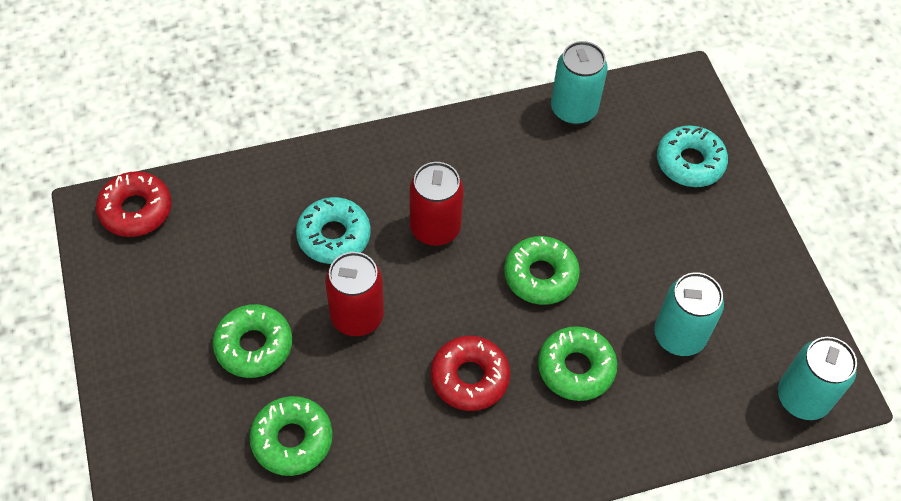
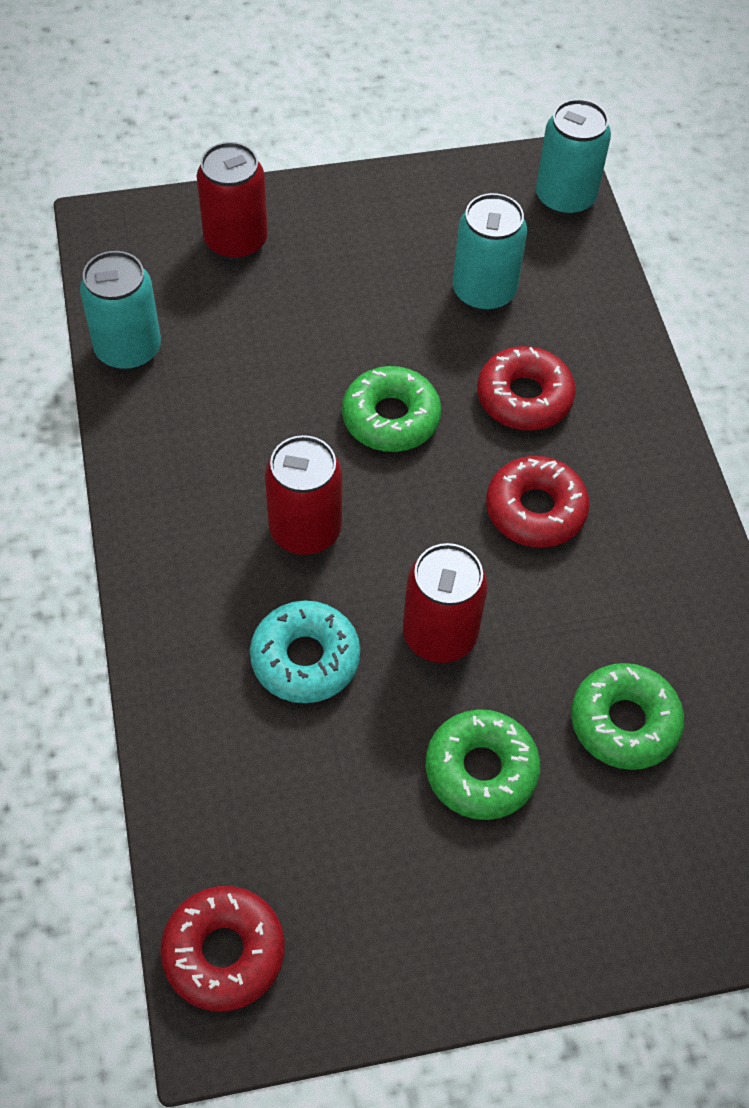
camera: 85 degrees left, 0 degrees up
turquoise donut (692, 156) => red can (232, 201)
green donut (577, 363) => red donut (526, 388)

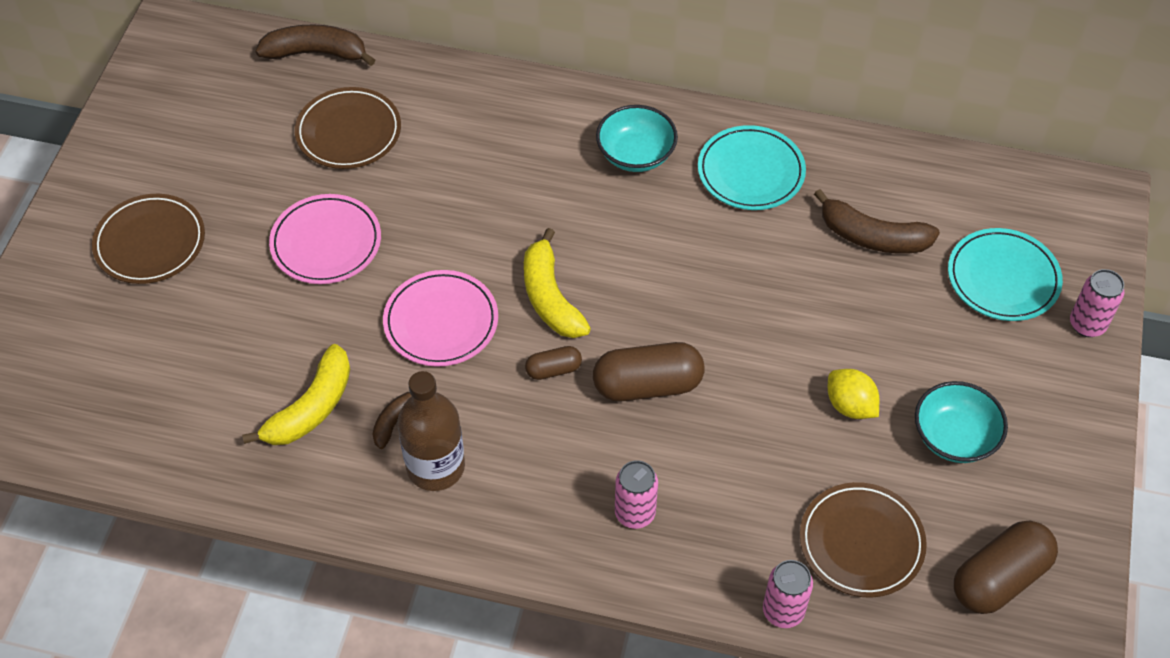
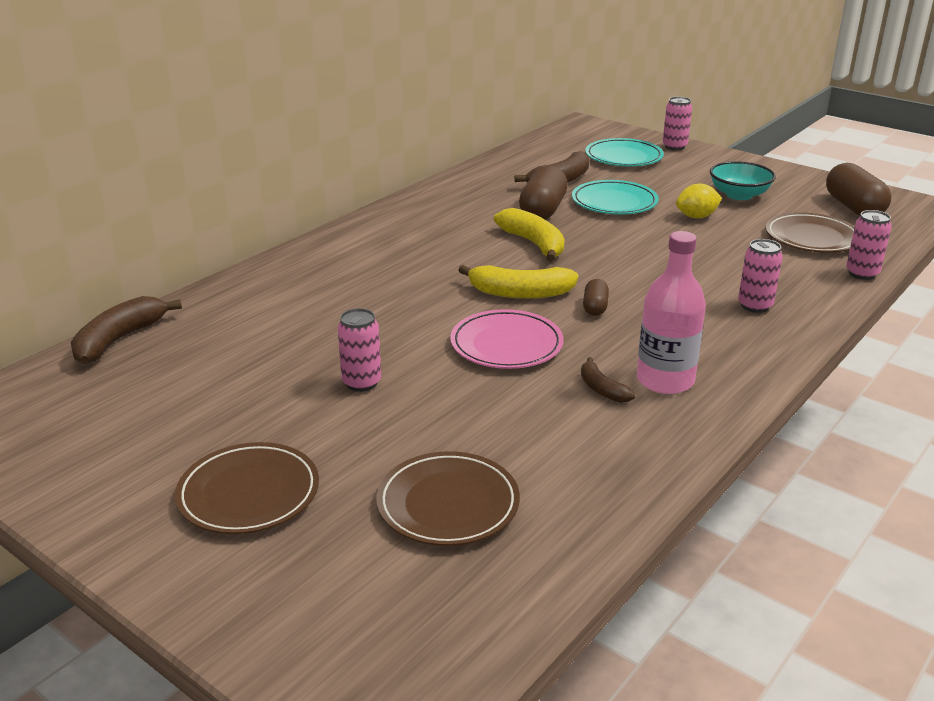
camera: 65 degrees left, 25 degrees down
brown plate (348, 128) => brown plate (448, 498), relocated
turquoise bowl (637, 138) => nothing
turquoise plate (752, 167) => turquoise plate (615, 197), relocated
pink plate (325, 239) => pink can (359, 350)
brown capsule (649, 371) => brown capsule (543, 192), relocated
yellow banana (296, 394) => yellow banana (529, 235), relocated
brown bottle (431, 431) => pink bottle (671, 312)

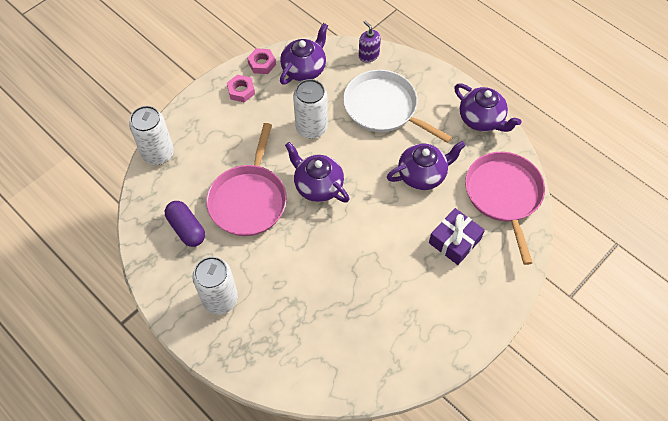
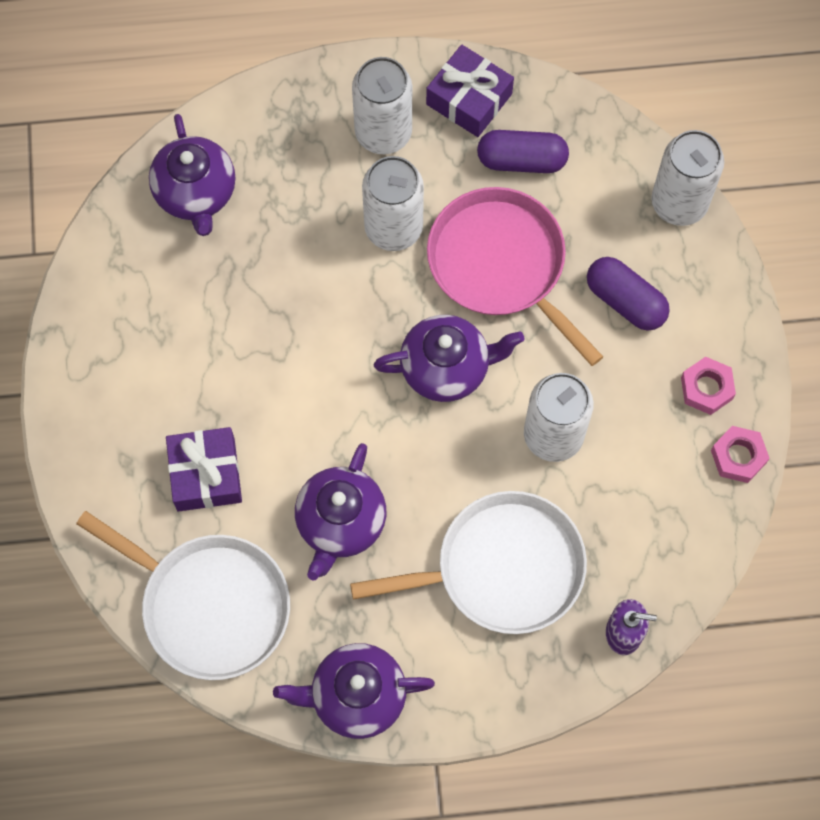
camera: 130 degrees right, 10 degrees up
purple teapot (304, 54) => purple teapot (192, 175), relocated
pink pan (505, 208) => white pan (183, 595)
nothing => purple gift (470, 90)
nothing => white can (393, 203)
nothing => purple capsule (628, 293)

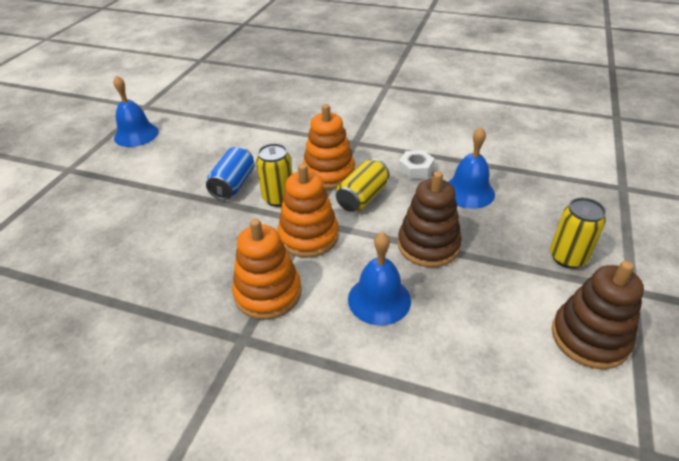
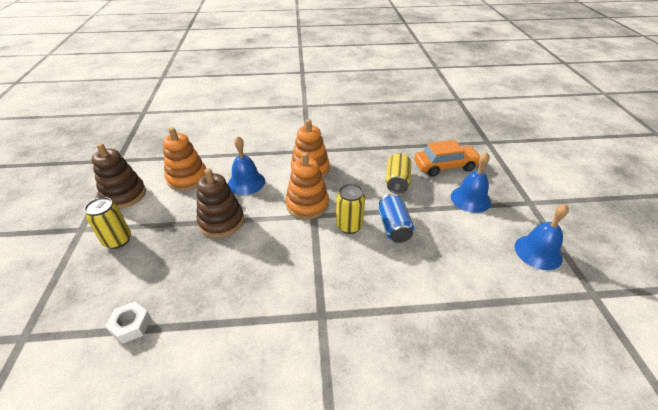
camera: 155 degrees right, 0 degrees up
orange stacking toy (329, 146) => orange stacking toy (184, 159), relocated
blue bell (471, 168) => blue bell (471, 182), relocated
white nut (417, 164) => white nut (128, 323), relocated
yellow can (362, 185) => yellow can (398, 173), relocated
nothing => orange car (447, 158)

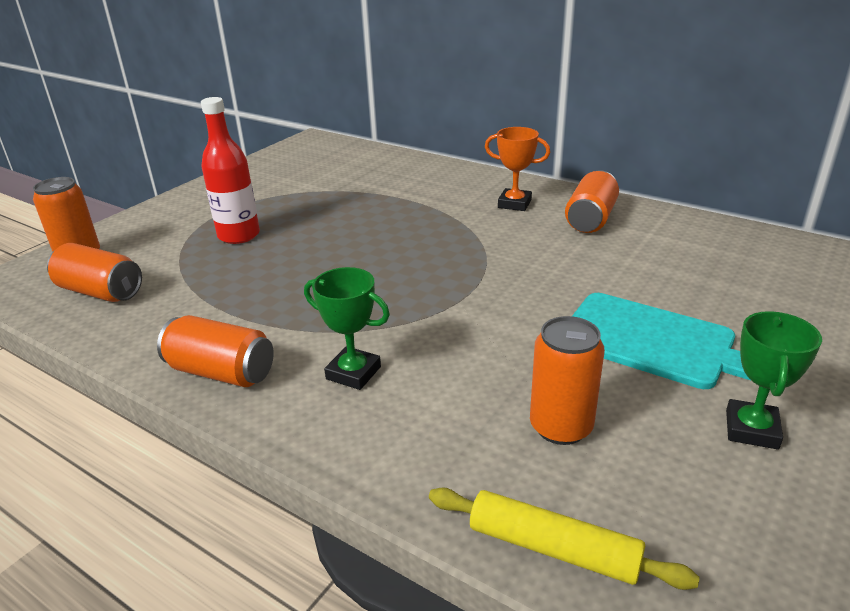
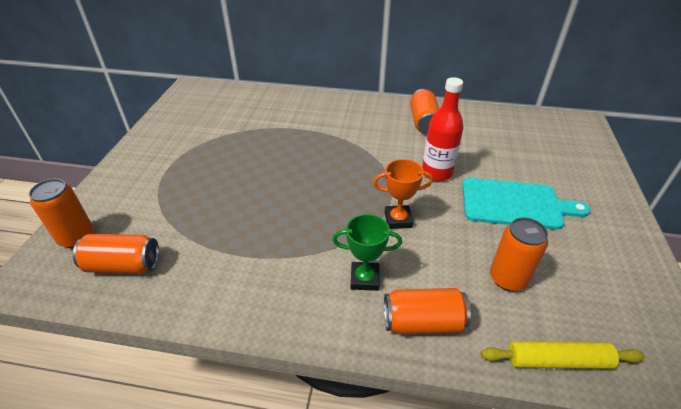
camera: 25 degrees left, 10 degrees up
red bottle (230, 170) => red bottle (442, 129), relocated
orange trophy (517, 169) => orange trophy (403, 194), relocated
green trophy (774, 380) => nothing
orange can (215, 351) => orange can (427, 311), relocated

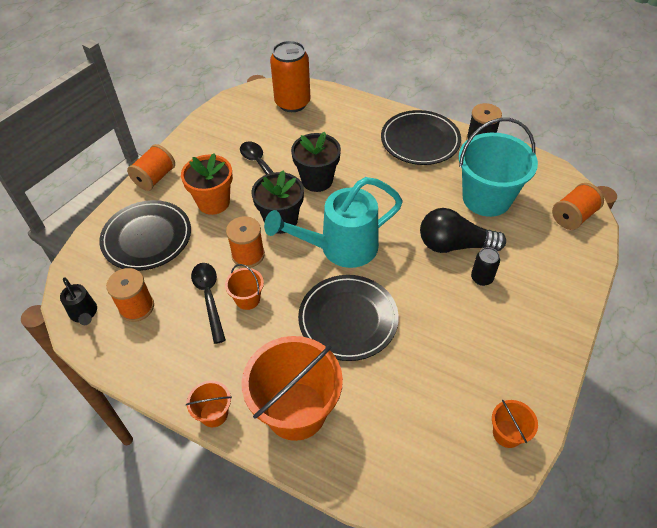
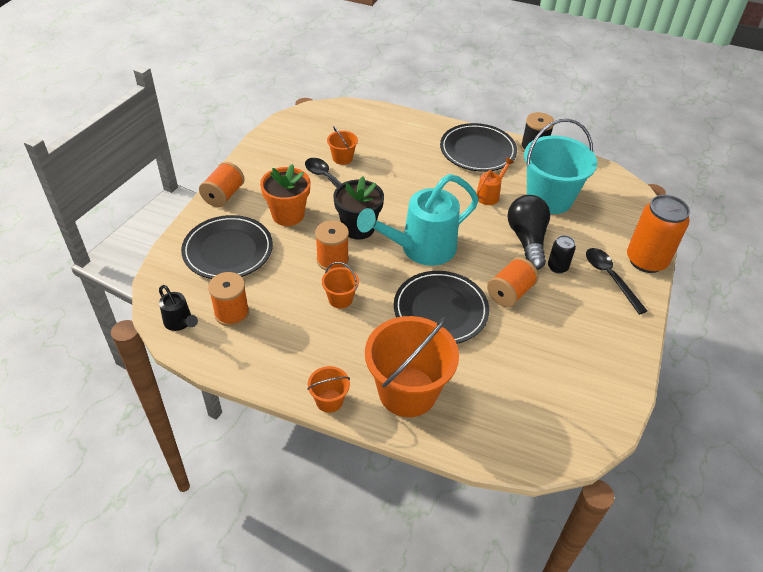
camera: 10 degrees left, 5 degrees down
orange can (290, 76) => orange can (658, 234), relocated
black flower pot (316, 162) => nothing
orange spool (578, 206) => orange spool (513, 282), relocated
black light bulb (463, 230) => black light bulb (528, 232), 90 degrees clockwise
black spoon (208, 303) => black spoon (616, 281), relocated
orange bucket (515, 424) => orange bucket (342, 145), relocated
nothing => orange watering can (495, 181)

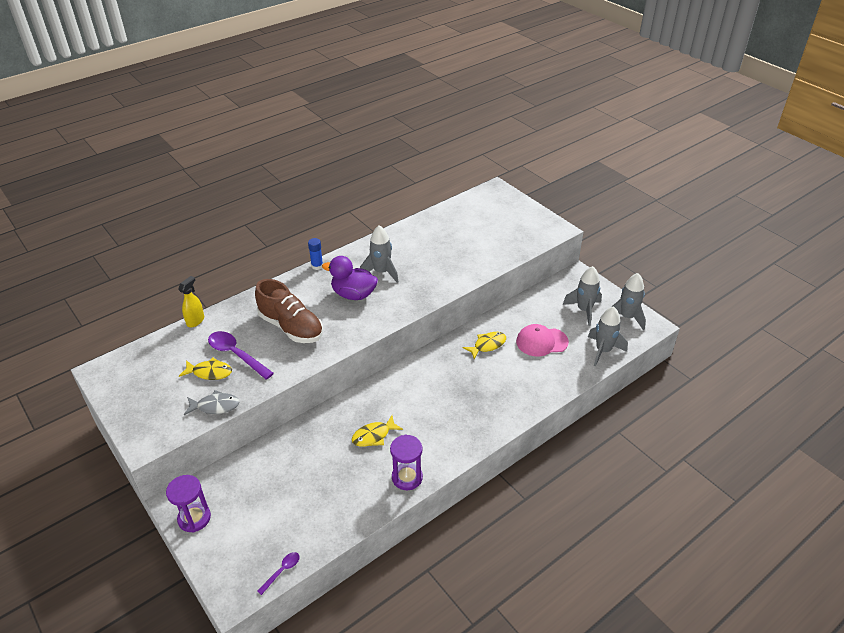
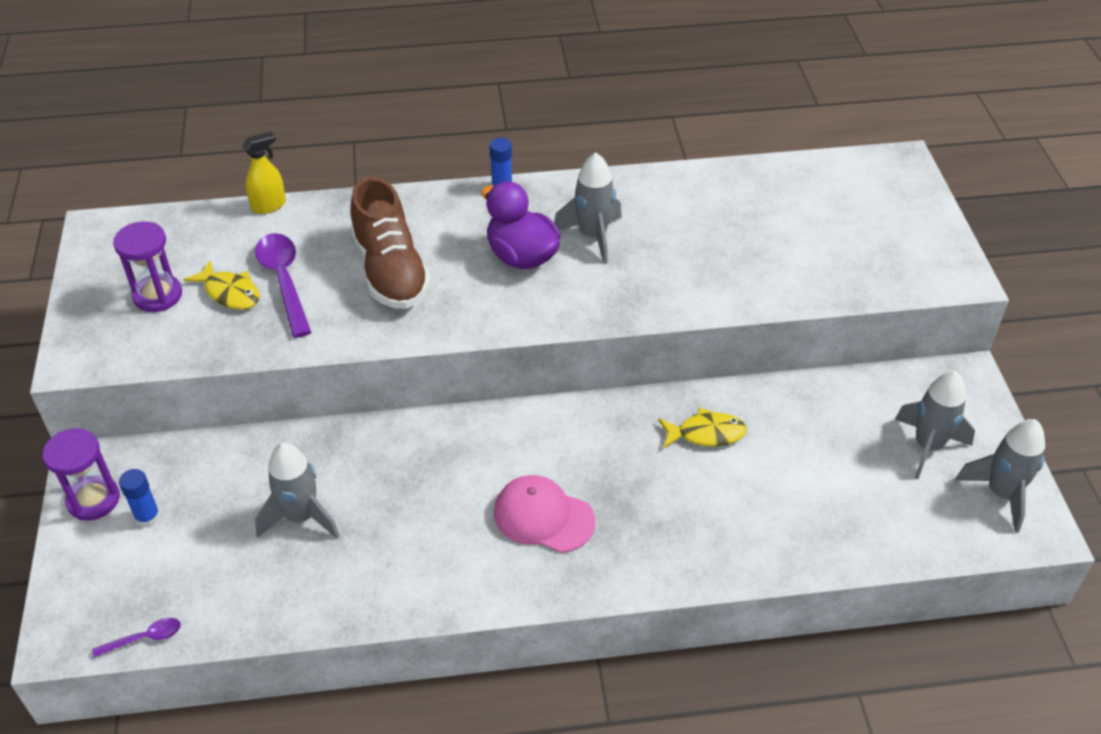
camera: 30 degrees right, 5 degrees up
grey rocket (608, 336) => grey rocket (297, 491), relocated
pink cap (542, 340) => pink cap (544, 514), relocated
grey fish (212, 402) => nothing
yellow fish (377, 431) => nothing
purple hourglass (406, 462) => purple hourglass (147, 266), relocated
nothing => blue glue stick (140, 498)

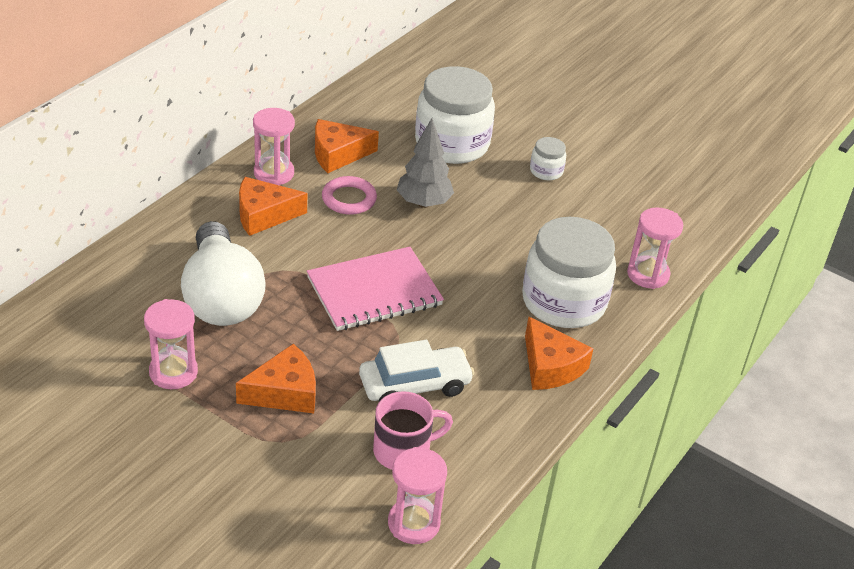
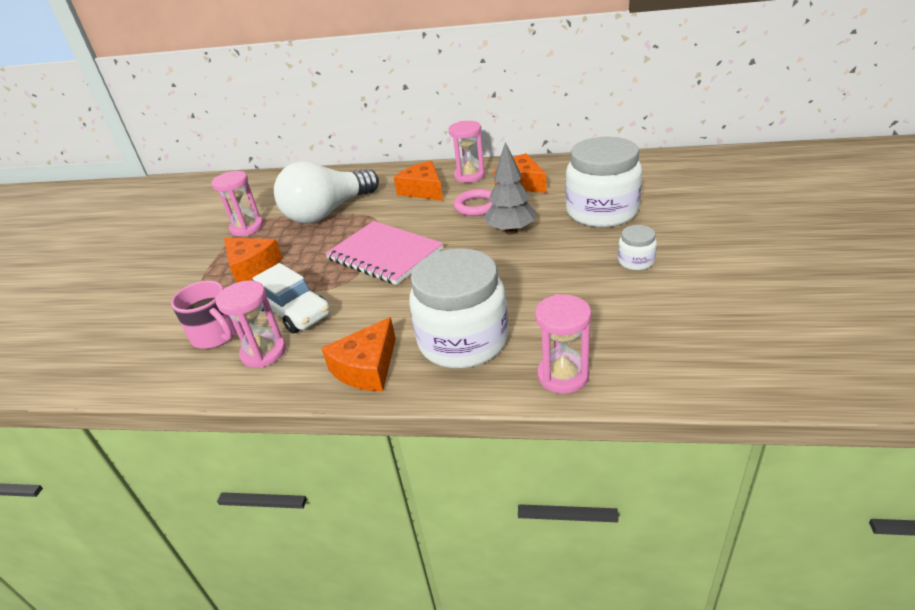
camera: 70 degrees right, 5 degrees down
pink hourglass (417, 495) => pink hourglass (251, 324), relocated

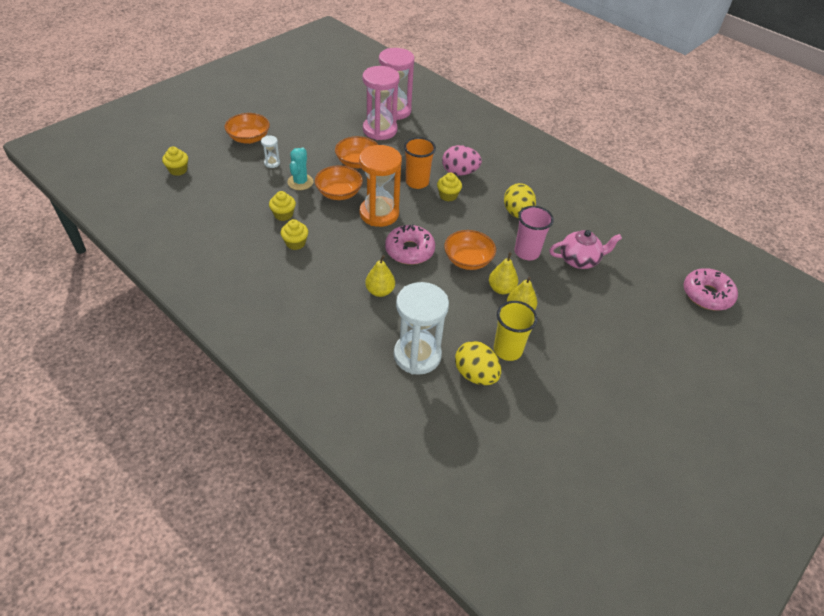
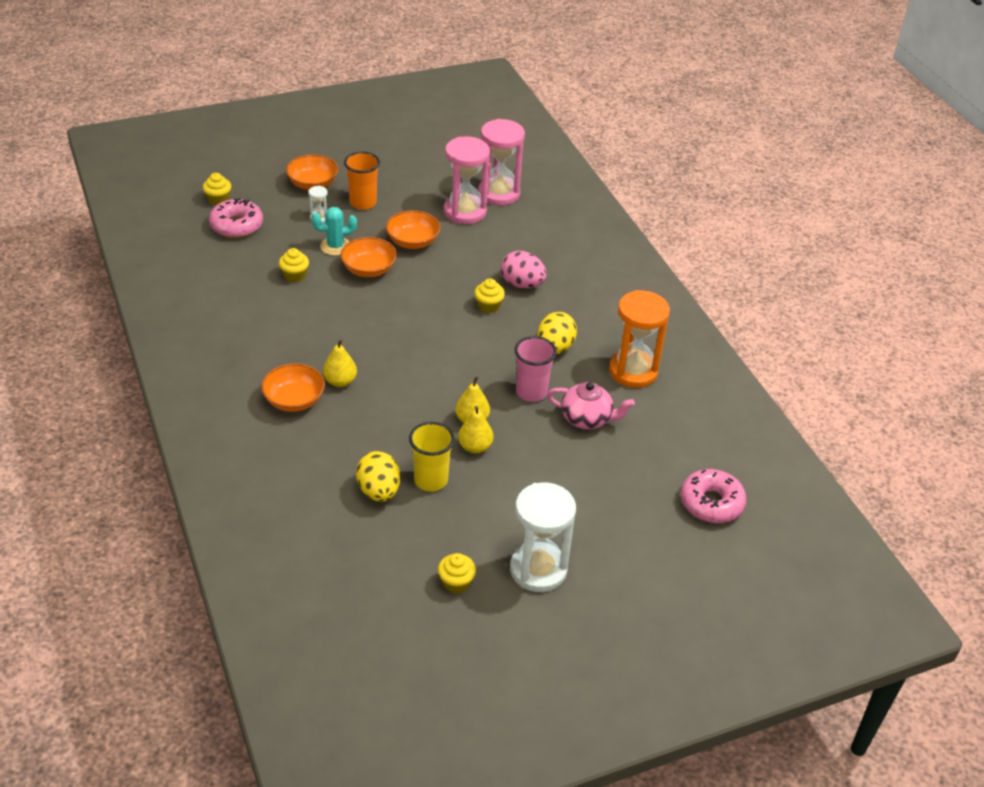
camera: 25 degrees right, 5 degrees down
orange cup (420, 163) => orange cup (362, 181), relocated
orange hourglass (380, 186) => orange hourglass (639, 339), relocated
turquoise cactus (300, 168) => turquoise cactus (334, 231), 45 degrees clockwise
yellow cupcake (294, 234) => yellow cupcake (457, 573), relocated
pink donut (410, 244) => pink donut (236, 218), relocated
orange bowl (470, 250) => orange bowl (293, 387), relocated
white hourglass (421, 328) => white hourglass (543, 537), relocated

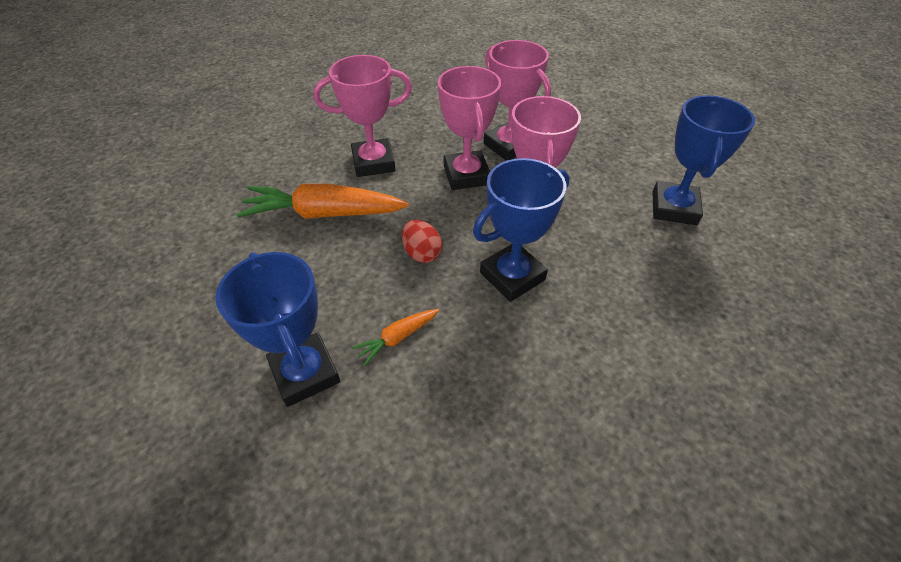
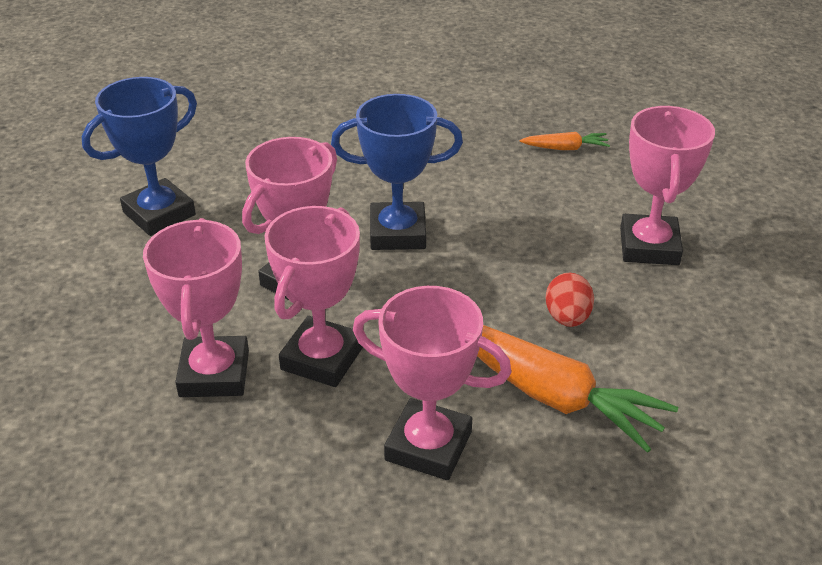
camera: 145 degrees left, 10 degrees down
red egg (422, 241) => red egg (570, 300), relocated
blue trophy (277, 329) => pink trophy (667, 185)
orange carrot (395, 337) => orange carrot (565, 141), relocated

